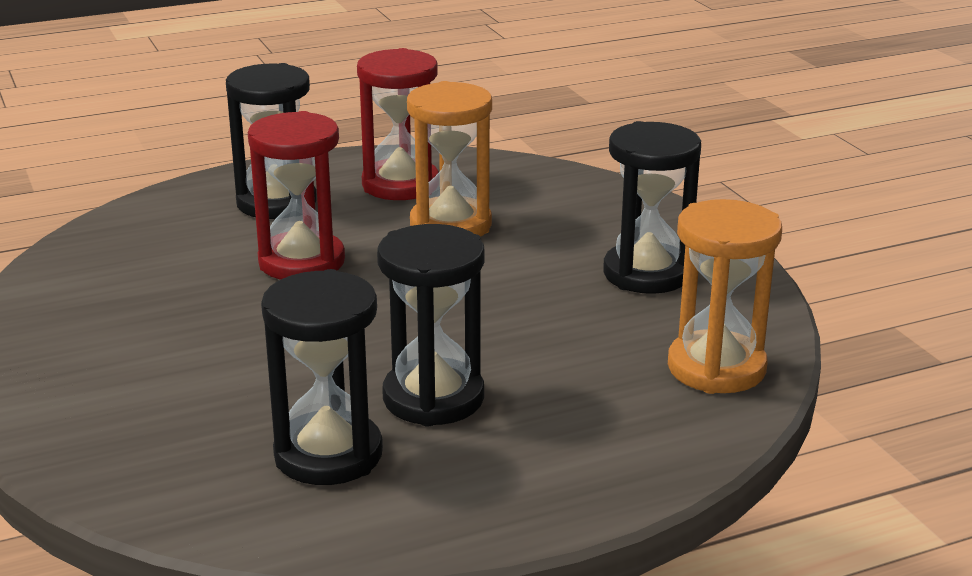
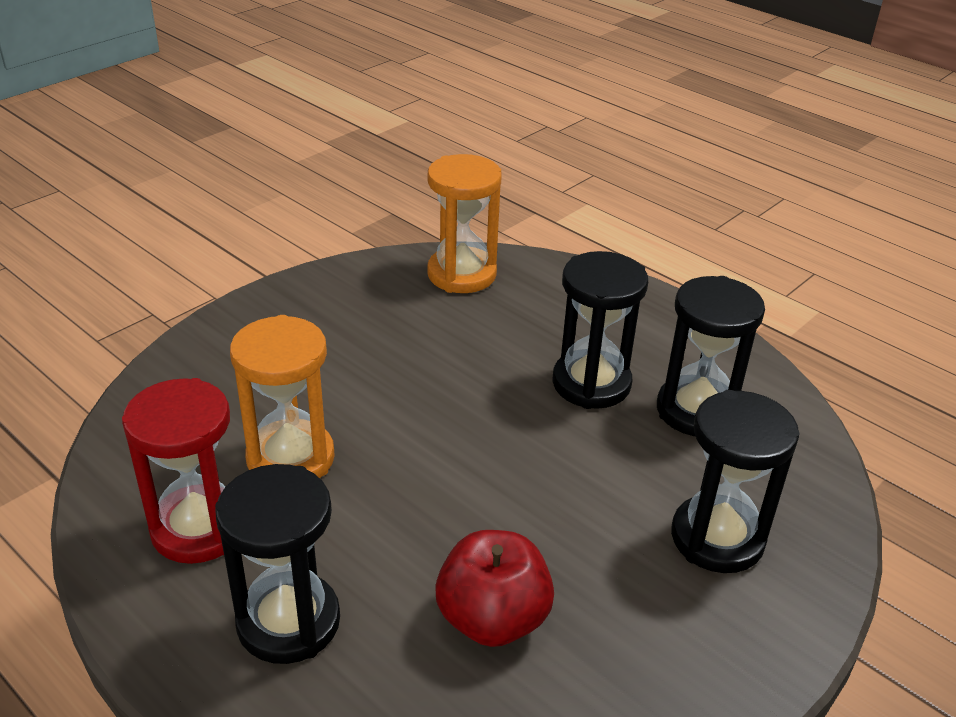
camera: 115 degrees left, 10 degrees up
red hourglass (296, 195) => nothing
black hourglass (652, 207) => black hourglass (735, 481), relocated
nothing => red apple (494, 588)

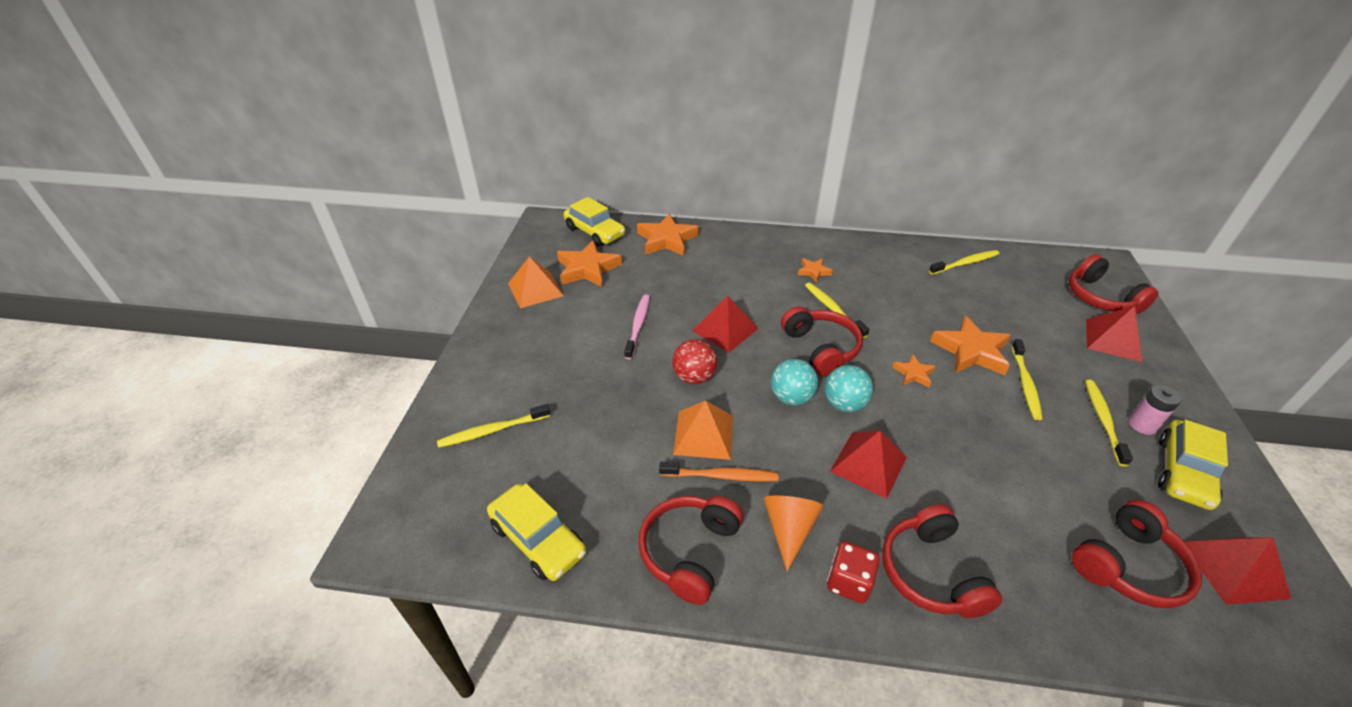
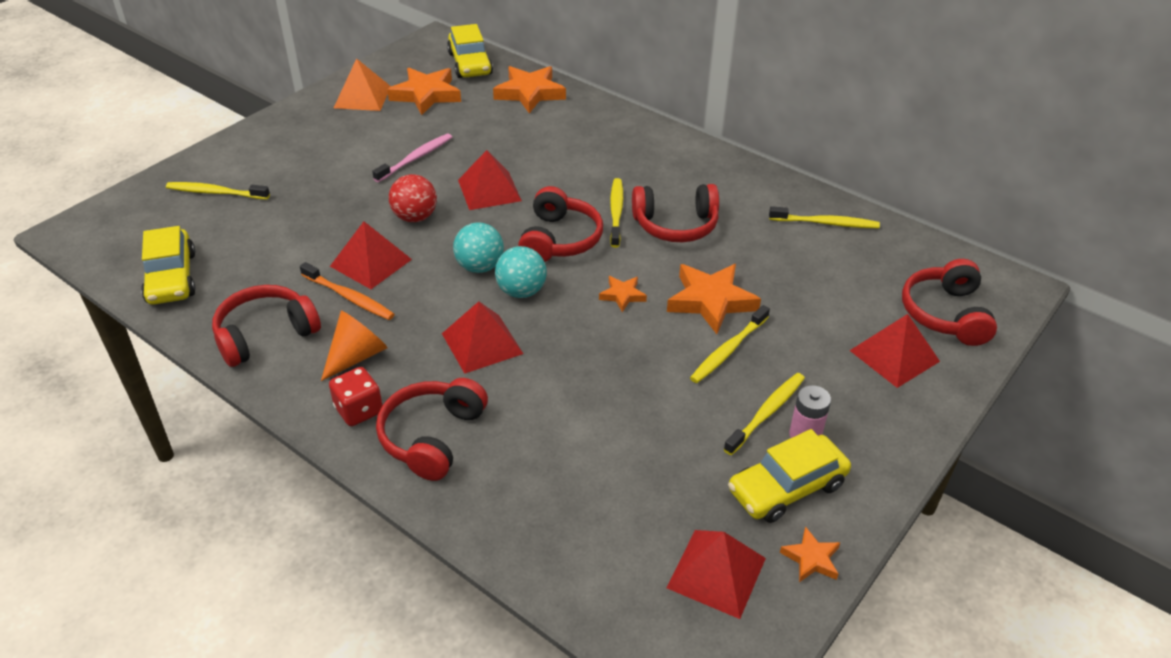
camera: 30 degrees right, 0 degrees up
orange star (815, 270) => orange star (810, 554), relocated
orange pyramid (703, 430) => red pyramid (371, 255)
red headphones (1137, 554) => red headphones (675, 213), relocated

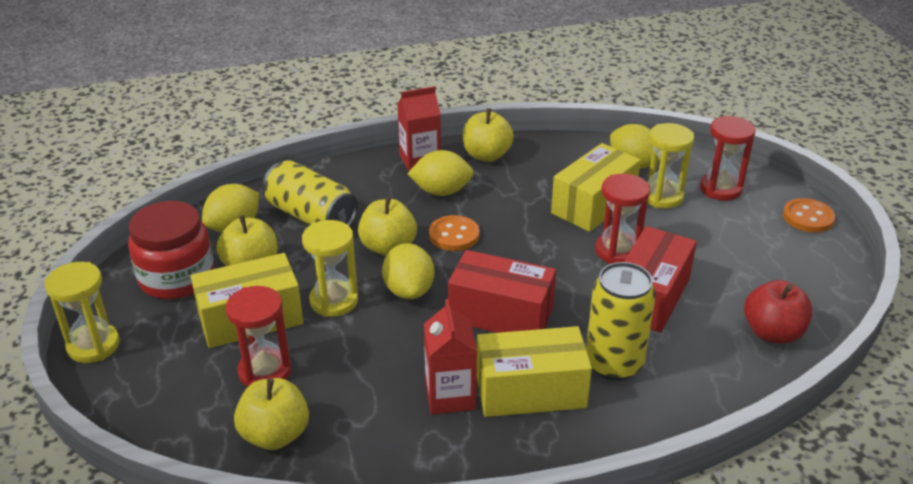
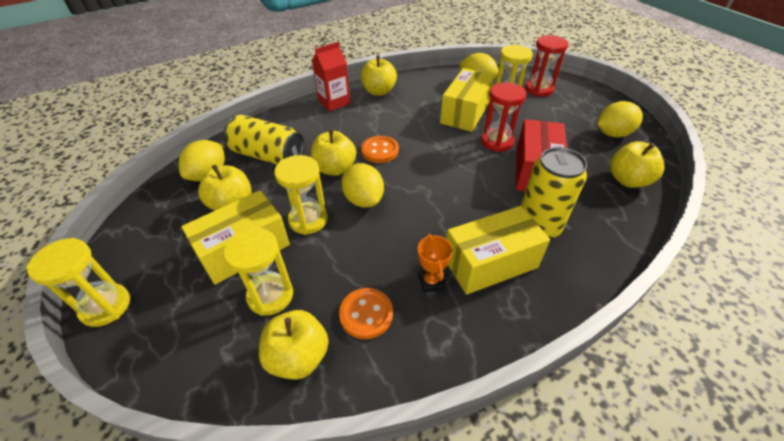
camera: 15 degrees left, 10 degrees up
yellow lemon (441, 173) => yellow lemon (620, 119), relocated
orange button (809, 215) => orange button (366, 313), relocated
red jar (171, 250) => nothing
red box (502, 291) => nothing
red apple (778, 312) => yellow apple (637, 164)
red hourglass (258, 336) => yellow hourglass (258, 272)
red carton (450, 356) => orange trophy (435, 263)

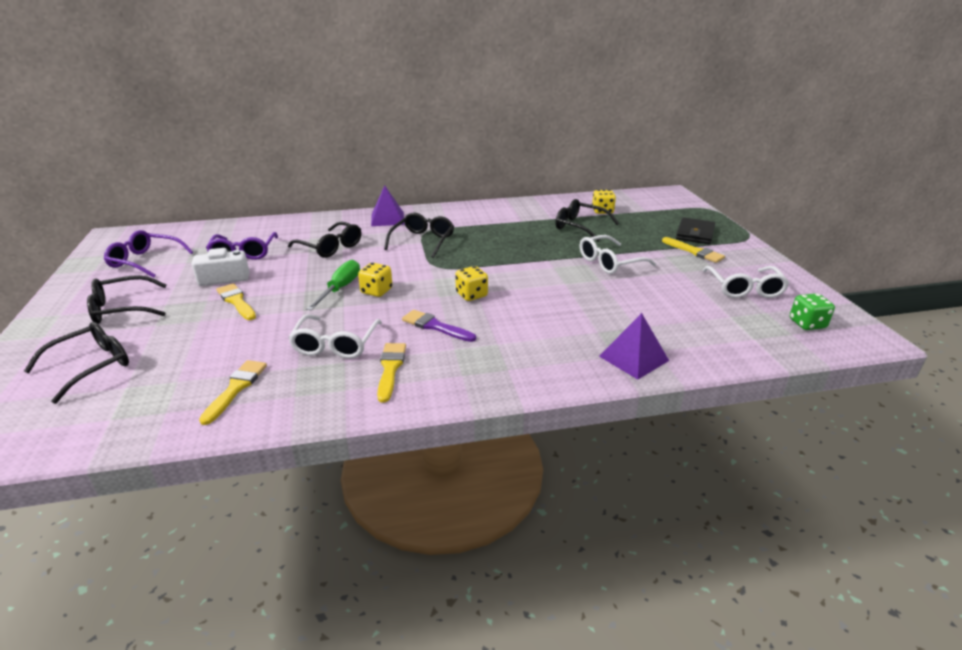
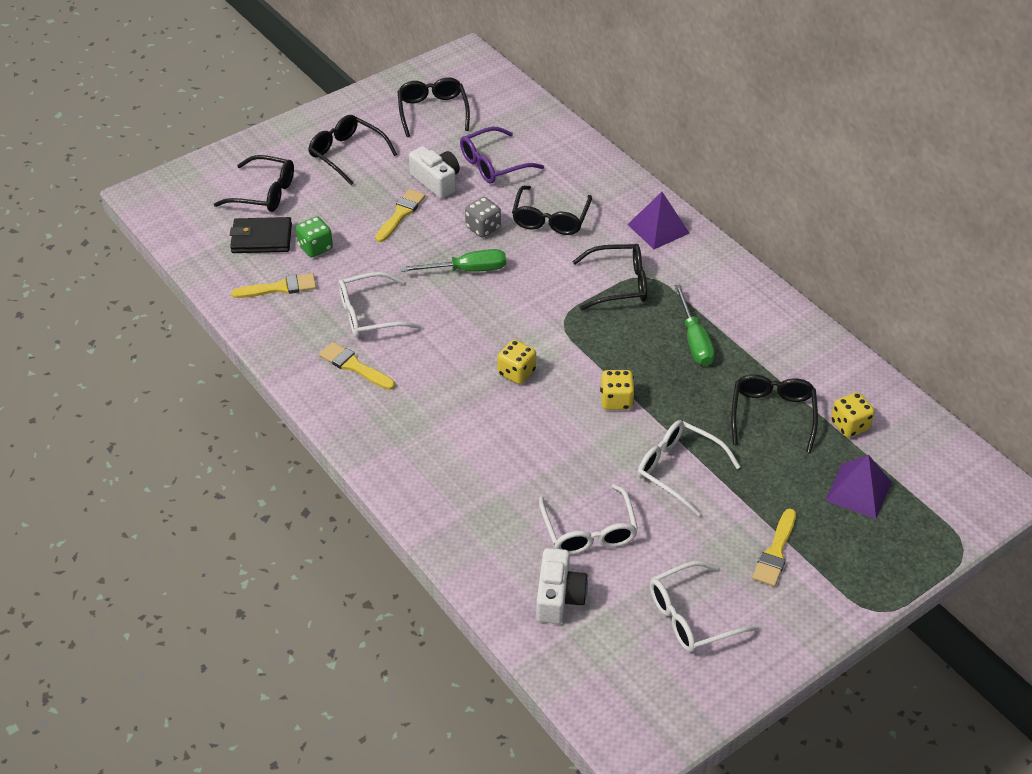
camera: 65 degrees right, 15 degrees up
black wallet (695, 230) => black wallet (261, 235), relocated
purple glasses (148, 254) => black glasses (433, 107)
yellow dice (375, 280) => yellow dice (617, 390), relocated
green dice (812, 311) => green dice (314, 236), relocated
purple brush (439, 326) => nothing
purple pyramid (634, 346) => purple pyramid (858, 487), relocated
yellow brush (391, 373) => yellow brush (357, 366), 120 degrees counterclockwise
nothing => grey dice (483, 217)
nothing => green screwdriver (694, 325)
nothing => white glasses (588, 519)
nothing => white camera (562, 586)

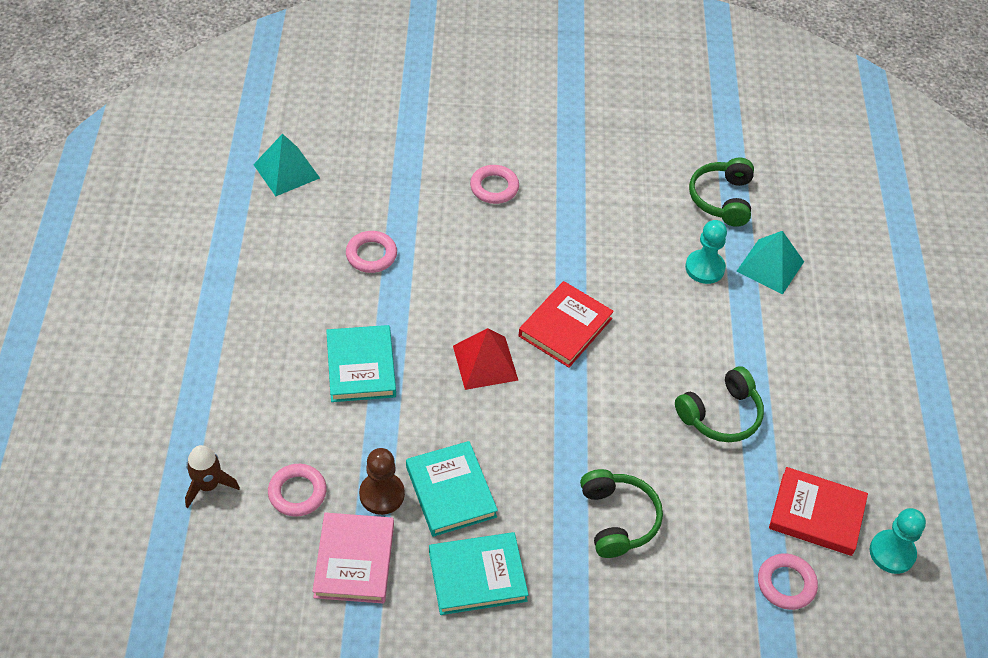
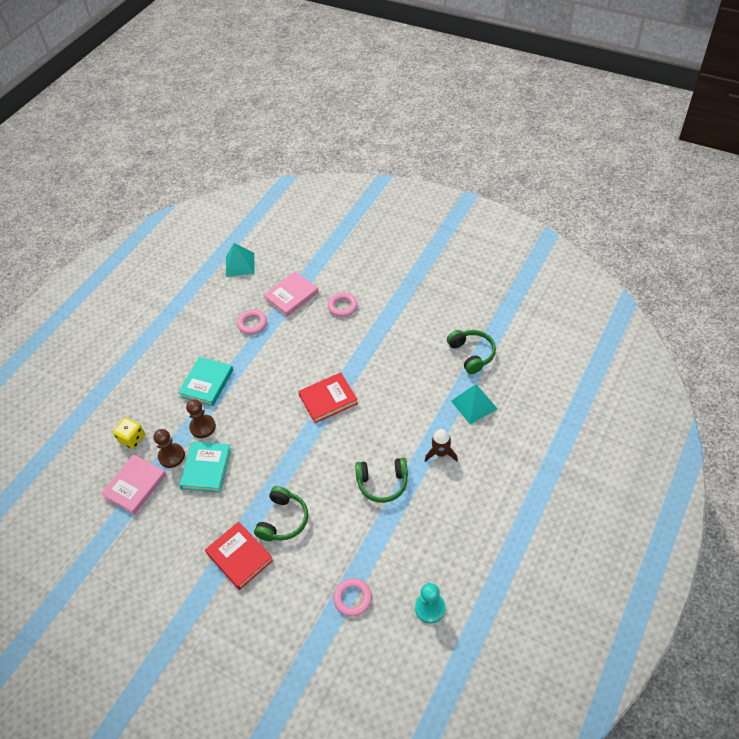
camera: 35 degrees right, 0 degrees up
green headphones (721, 192) => green headphones (471, 352), 120 degrees clockwise
turquoise pawn (706, 252) => nothing
red pyramid (485, 359) => nothing
brown rocket (212, 476) => brown rocket (441, 445), relocated
pink ring (297, 490) => yellow dice (129, 433)
red book (818, 511) => red book (239, 556), relocated
turquoise book (479, 573) => nothing
nothing => pink book (291, 294)
nothing => brown pawn (201, 418)

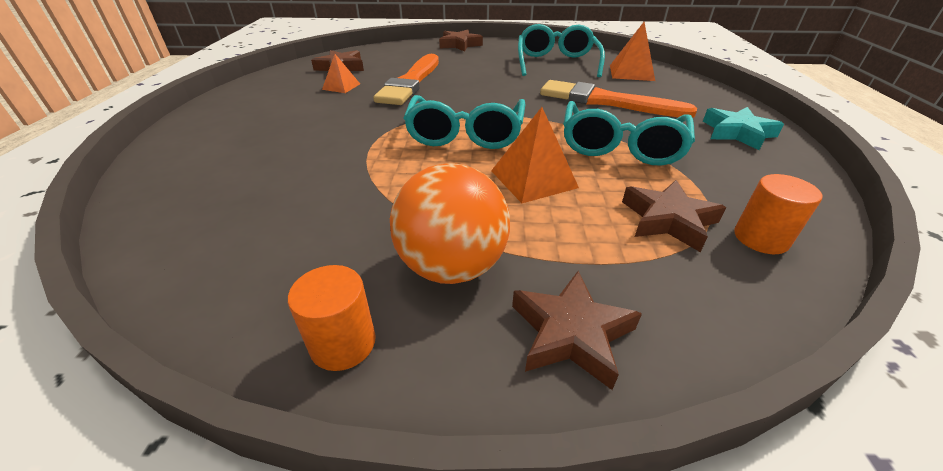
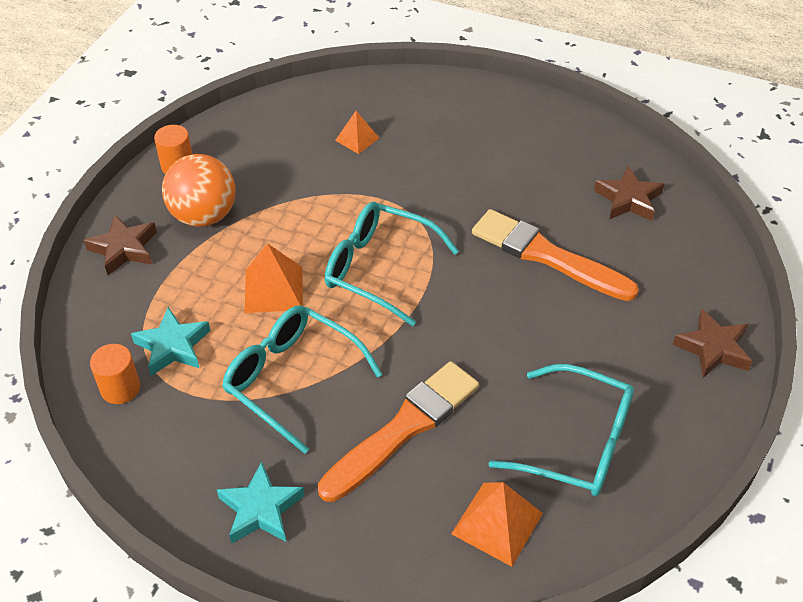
camera: 110 degrees right, 10 degrees up
orange pyramid (341, 73) => orange pyramid (357, 132), relocated
brown star (674, 216) => turquoise star (170, 341)

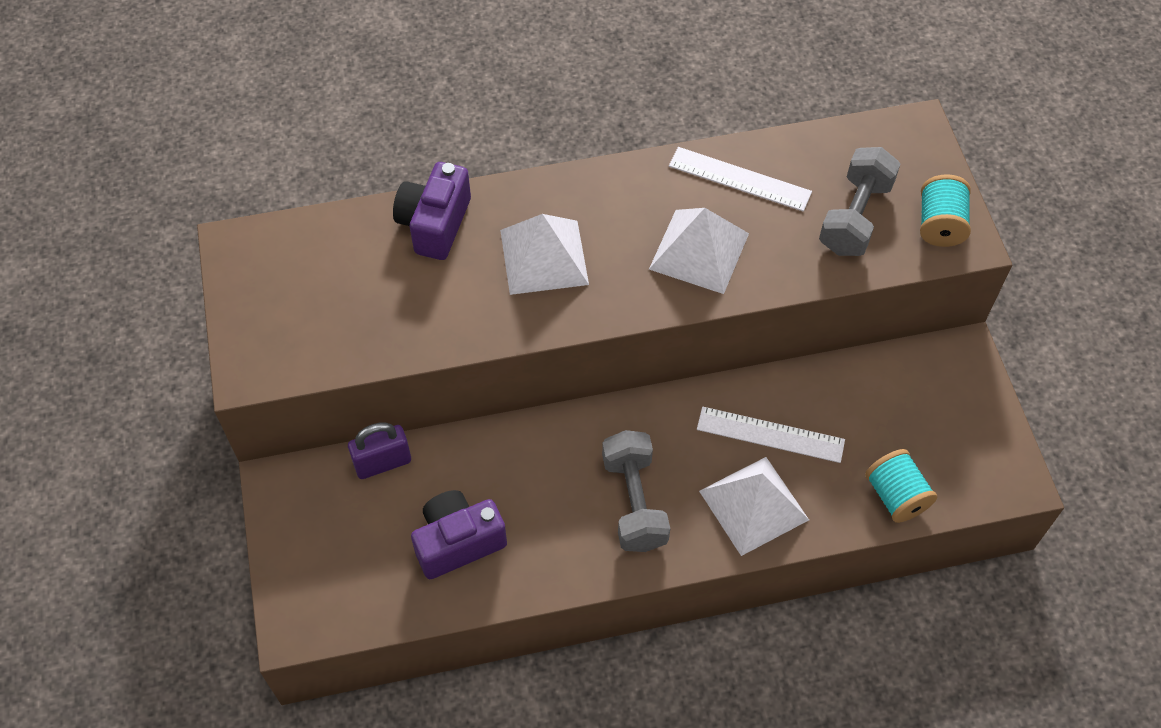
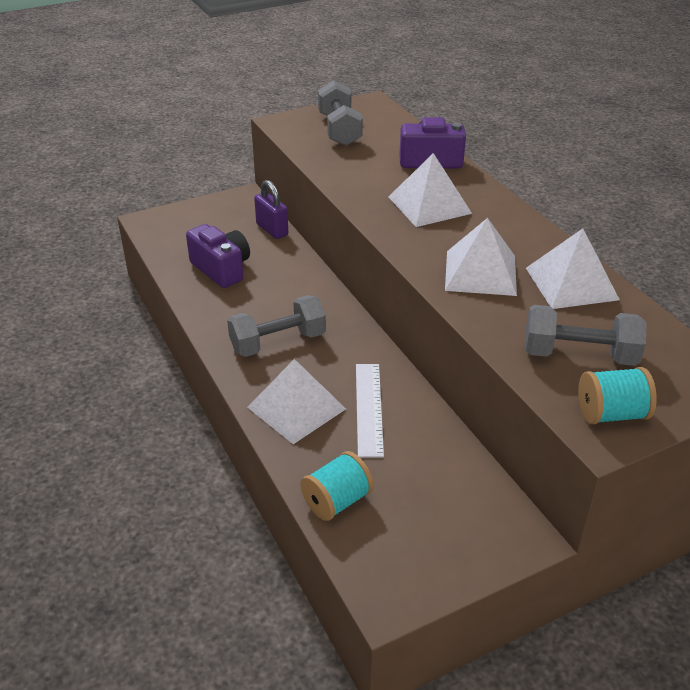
camera: 75 degrees right, 20 degrees down
white ruler (740, 179) => white pyramid (573, 268)
nothing => grey dumbbell (340, 113)

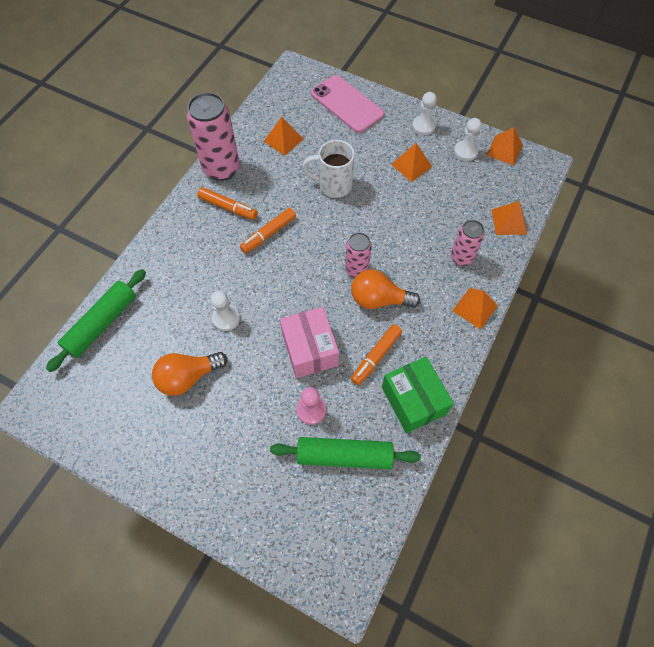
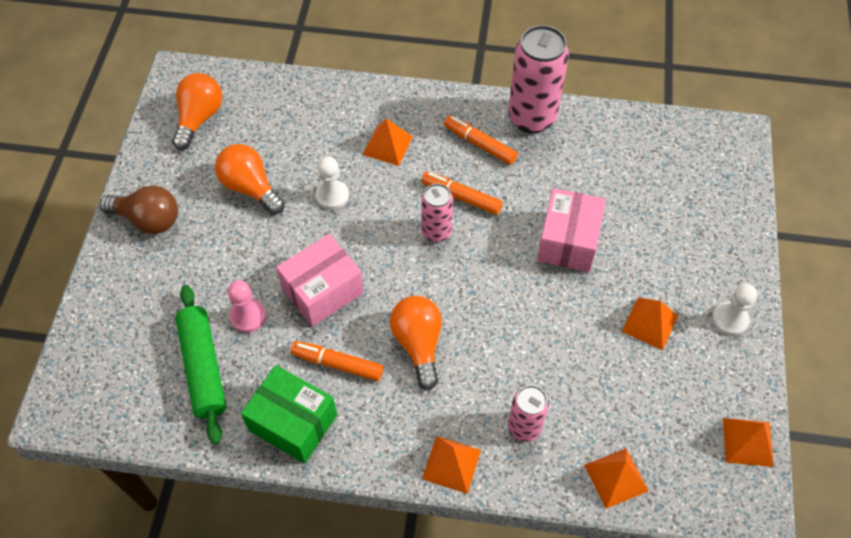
camera: 70 degrees right, 5 degrees down
pink phone (347, 104) => nothing
orange pyramid (283, 136) => orange pyramid (388, 142), relocated
white pawn (468, 139) => nothing
white mug (328, 169) => pink box (571, 230)
orange marker (227, 203) => orange marker (481, 140), 120 degrees clockwise
pink can (358, 255) => pink can (437, 213), relocated
green rolling pin (96, 320) => nothing
green box (418, 394) => green box (289, 414), 75 degrees clockwise
nothing => orange light bulb (197, 111)
nothing => brown light bulb (139, 209)

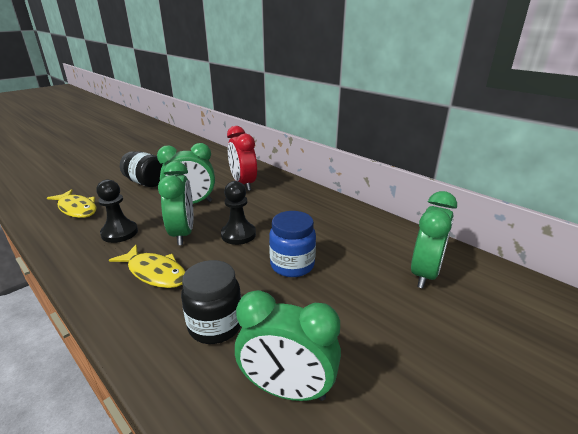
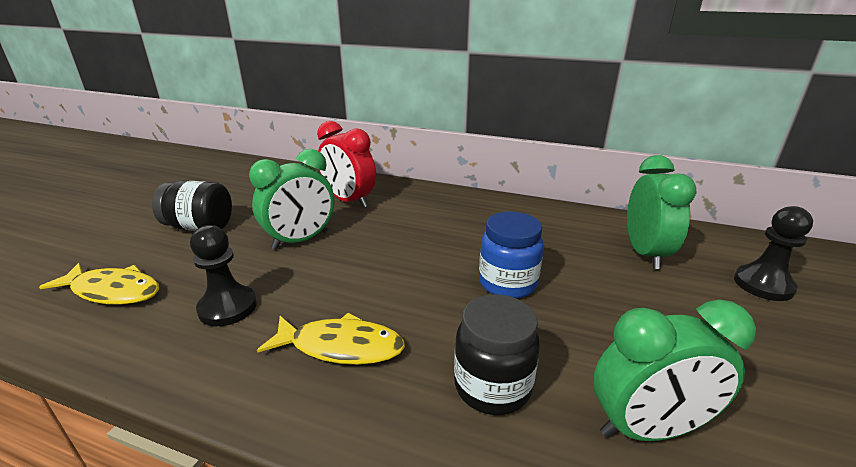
camera: 25 degrees left, 0 degrees up
green clock (175, 203) => nothing
black pawn (238, 213) => black pawn (773, 253), relocated

